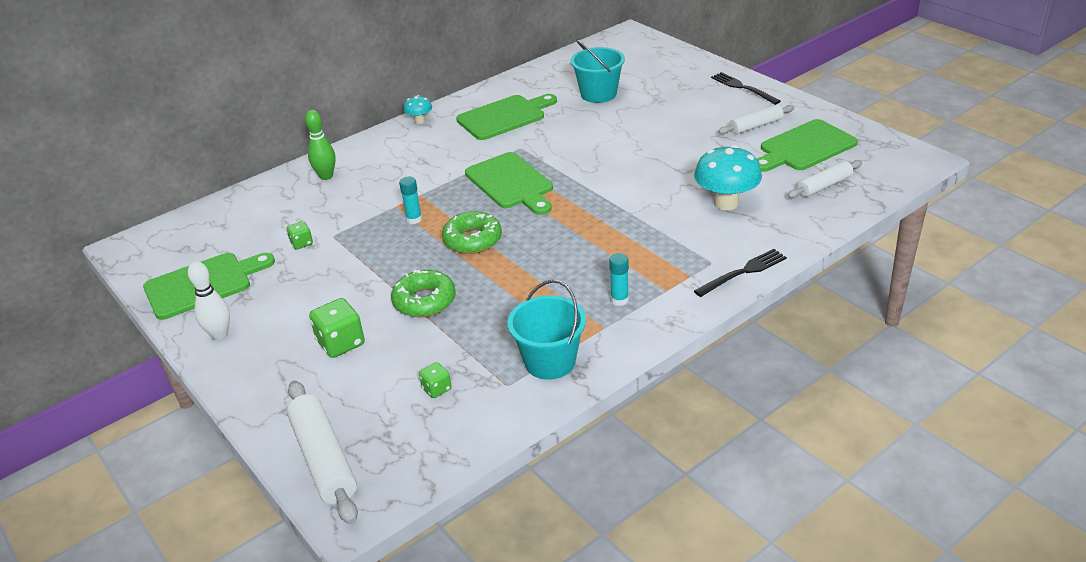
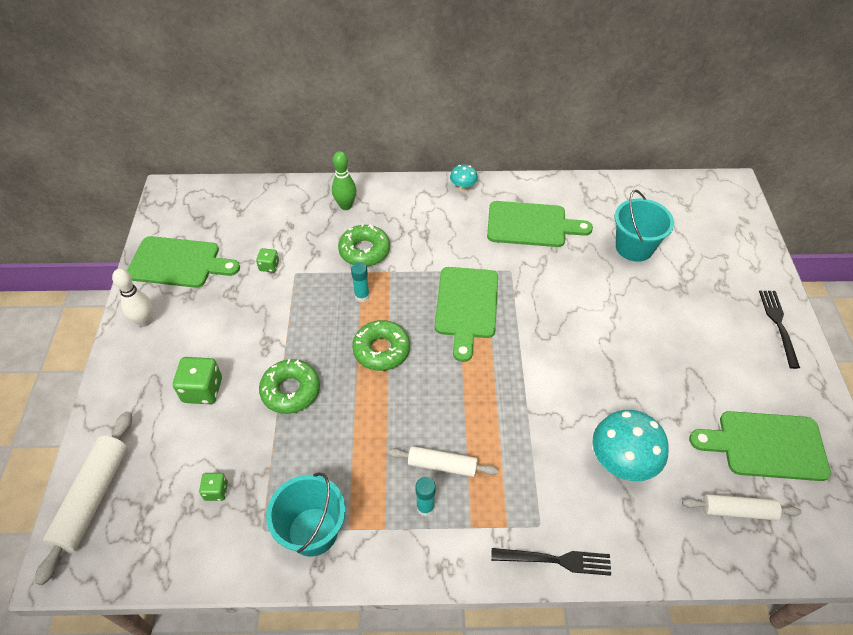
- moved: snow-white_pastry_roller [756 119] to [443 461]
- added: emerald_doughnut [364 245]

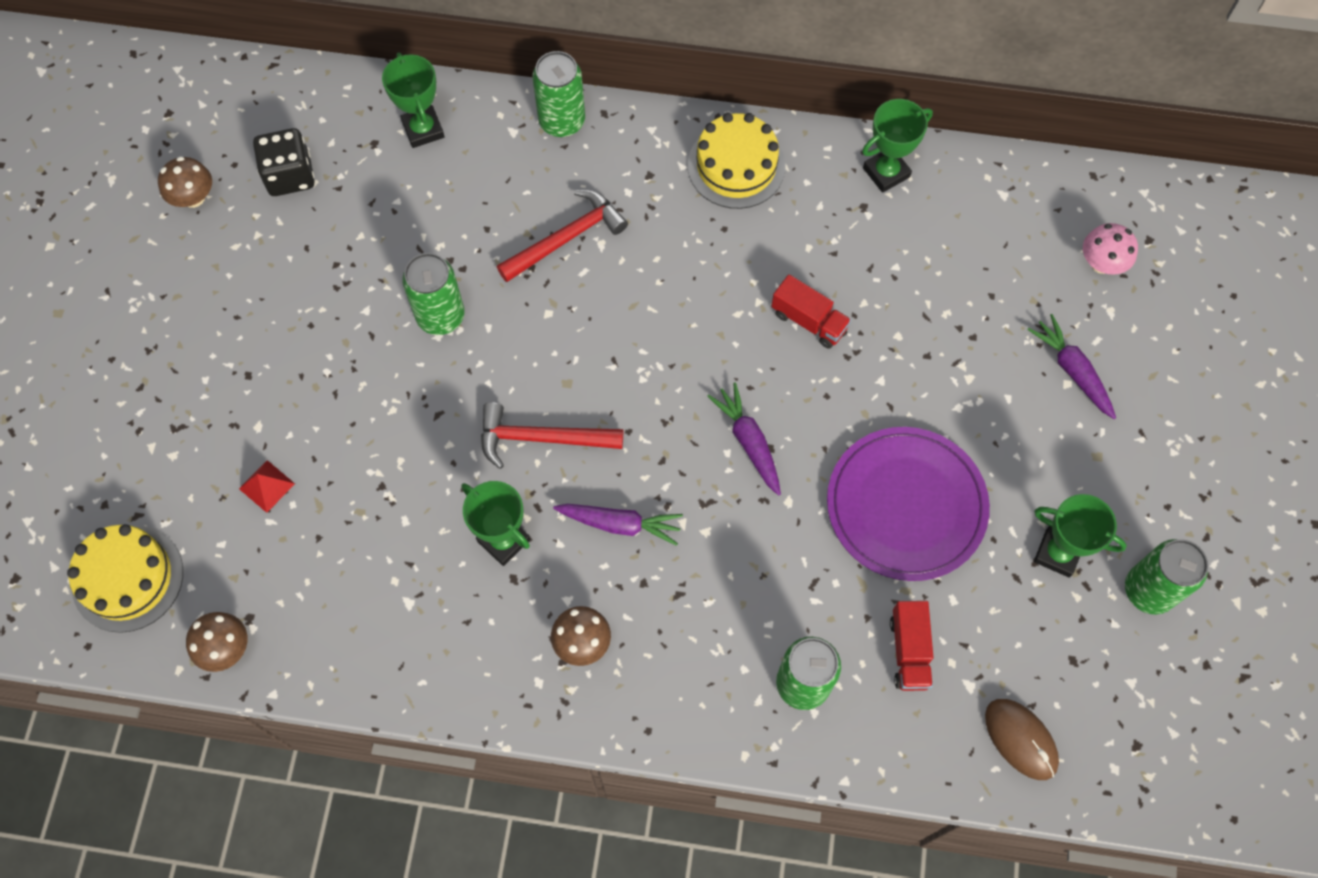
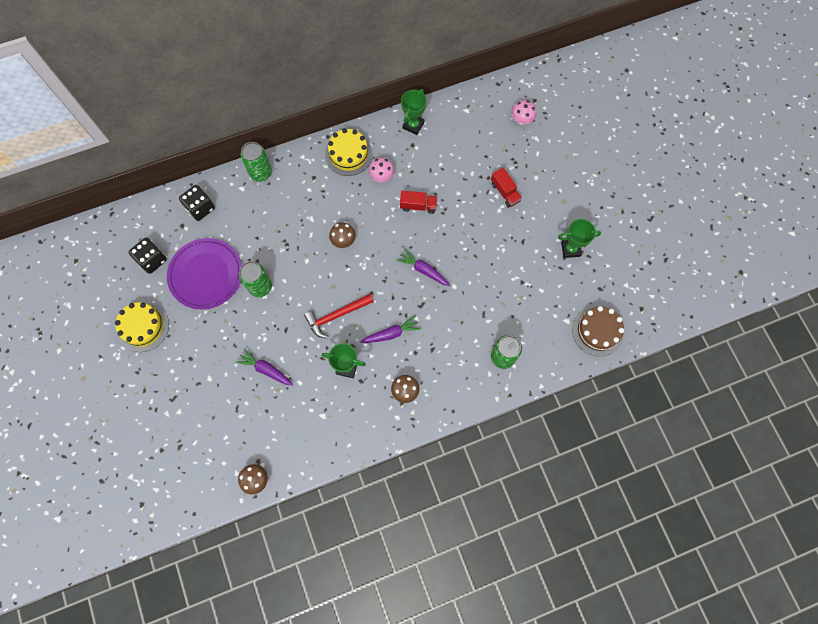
- moved: yellow_gateau [125 578] to [142 327]
- moved: brown_toadstool [185 182] to [342 235]
- removed: red_pyramid_shape [267 486]
- replaced: emerald_award_cup [413 100] to jet-black_game_die [197 203]
- removed: red_hammer [562 236]
- moved: royal_purple_plate [908 504] to [204 273]
- moved: red_toy_truck [912 646] to [506 188]
- replaced: brown_PC_mouse [1022 739] to brown_gateau [598 331]
- moved: royal_purple_toy_carrot [1071 366] to [264 367]
- removed: emerald_tin [1166 576]
- added: pink_toadstool [381 170]

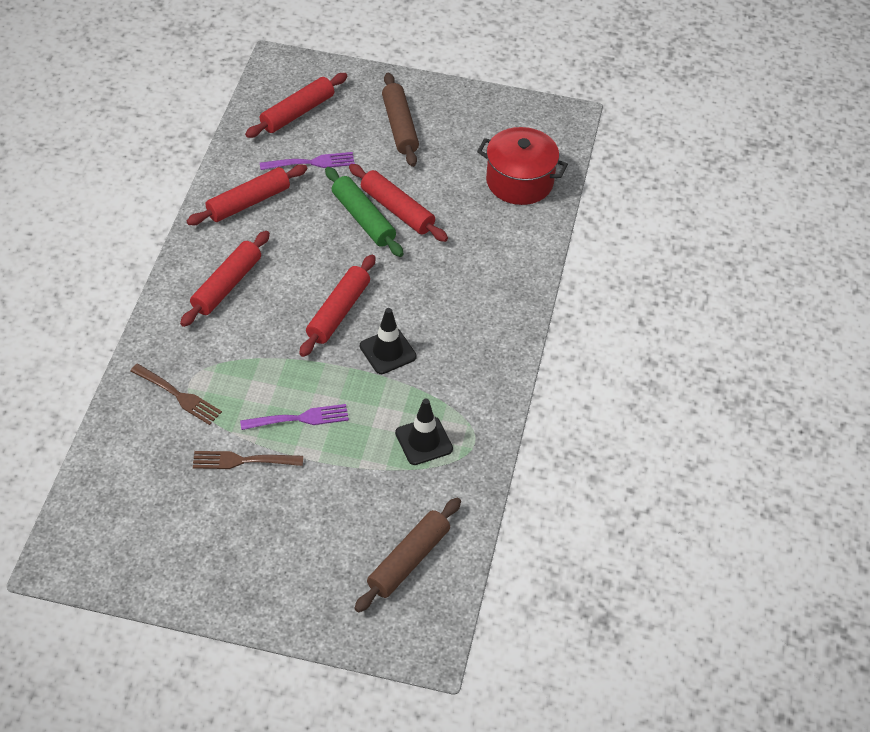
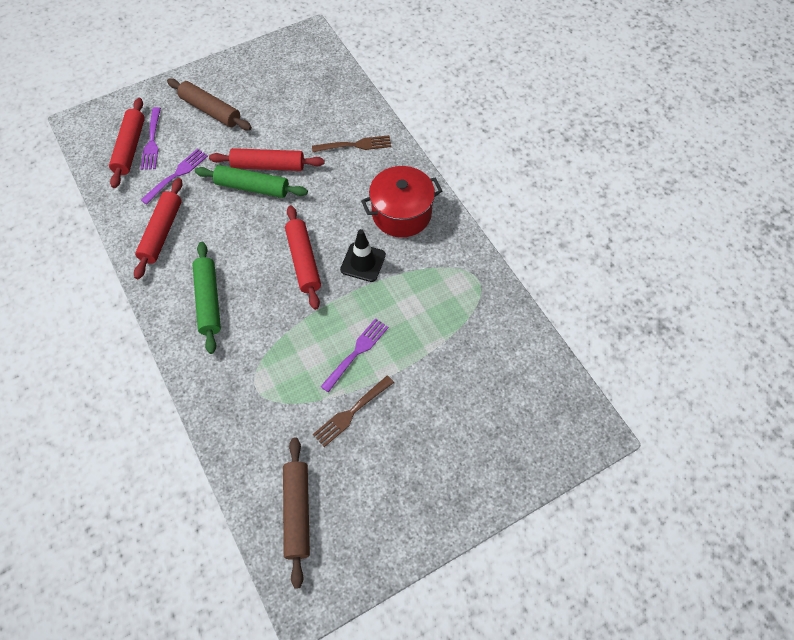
- moved: brown_fork [176 394] to [351 143]
- recoloured: red_pastry_roller [225 279] to emerald_pastry_roller [206 298]
- moved: brown_pastry_roller [407 555] to [296 513]
- removed: jet-black_traffic_cone [424 432]
- moved: red_cooking_pot [522 166] to [401 201]
- added: royal_purple_fork [151 138]

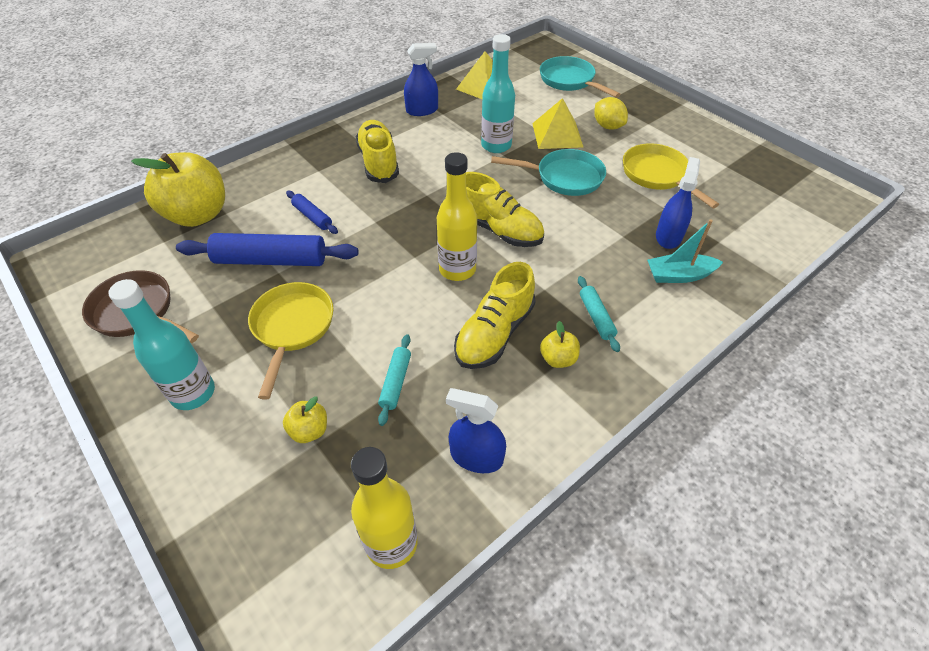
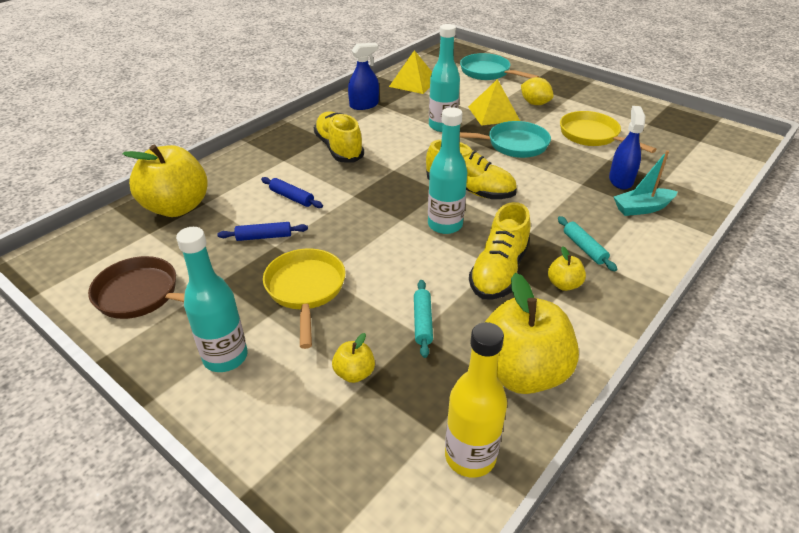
- resized: royal_blue_pastry_roller [267 249] = [262 231] x0.51
- recoloured: yellow_drink_bottle [457 216] to aqua_drink_bottle [447 170]
- replaced: royal_blue_spray_bottle [476 430] to yellow_apple_fruit [532 333]

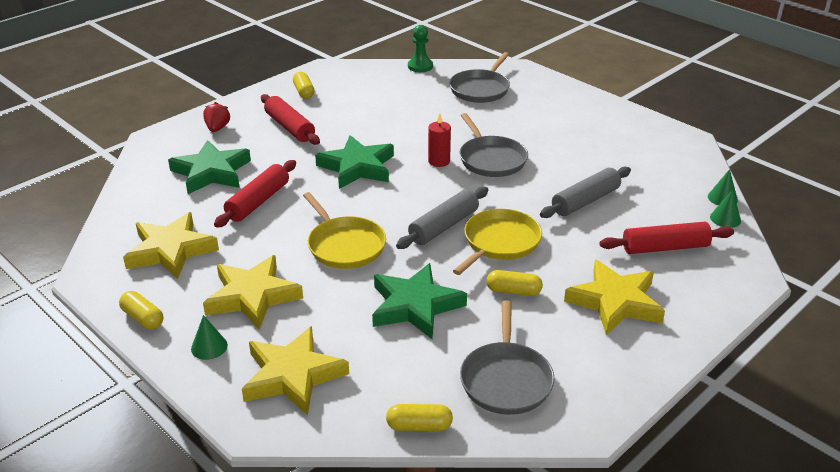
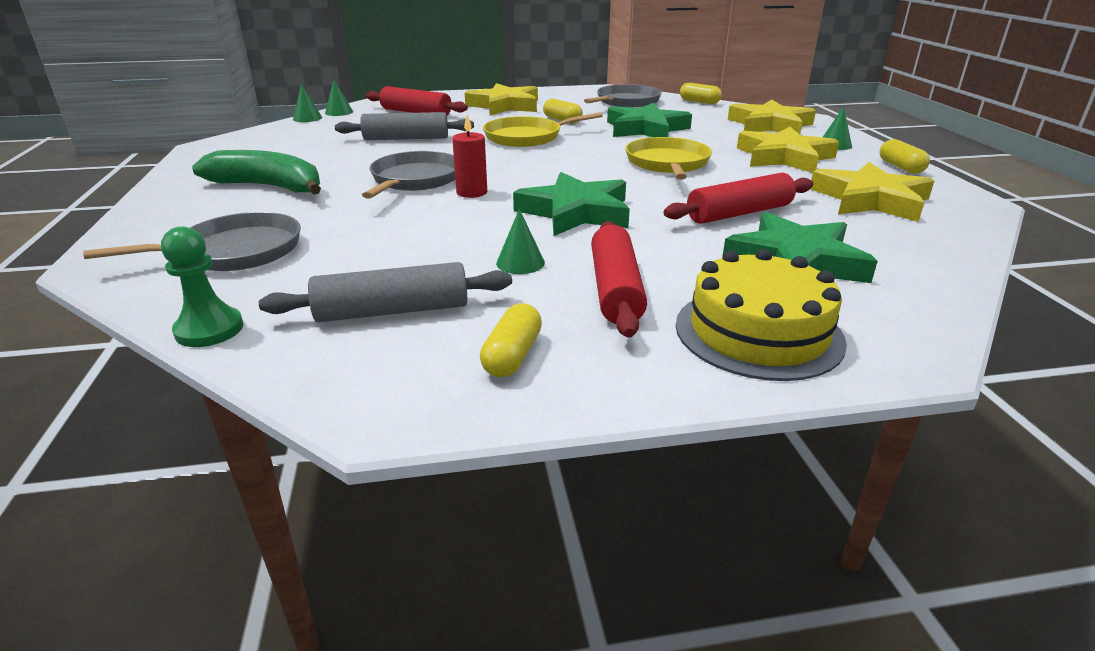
- replaced: red_berry [216 117] to yellow_gateau [761 315]
- moved: ash-grey_pastry_roller [442 218] to [385 292]
- added: emerald_banana_fruit [256 172]
- added: emerald_cone_shape [520 241]

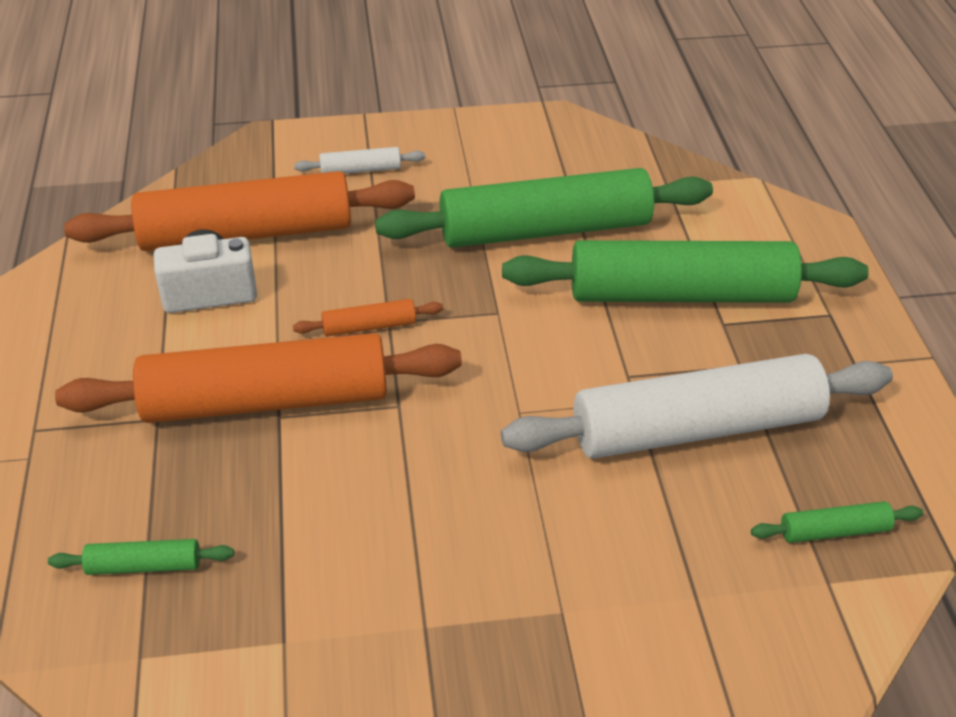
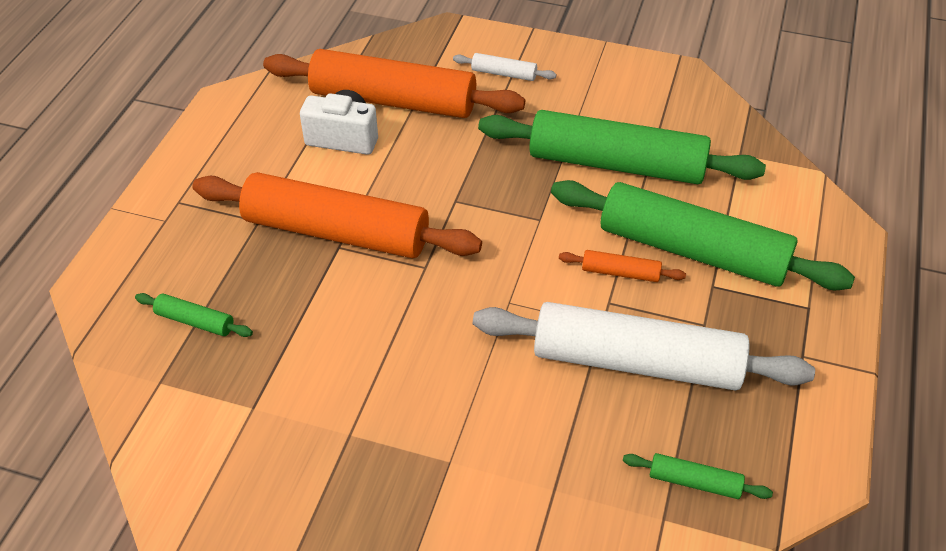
- moved: orange_pastry_roller [368 318] to [622 266]

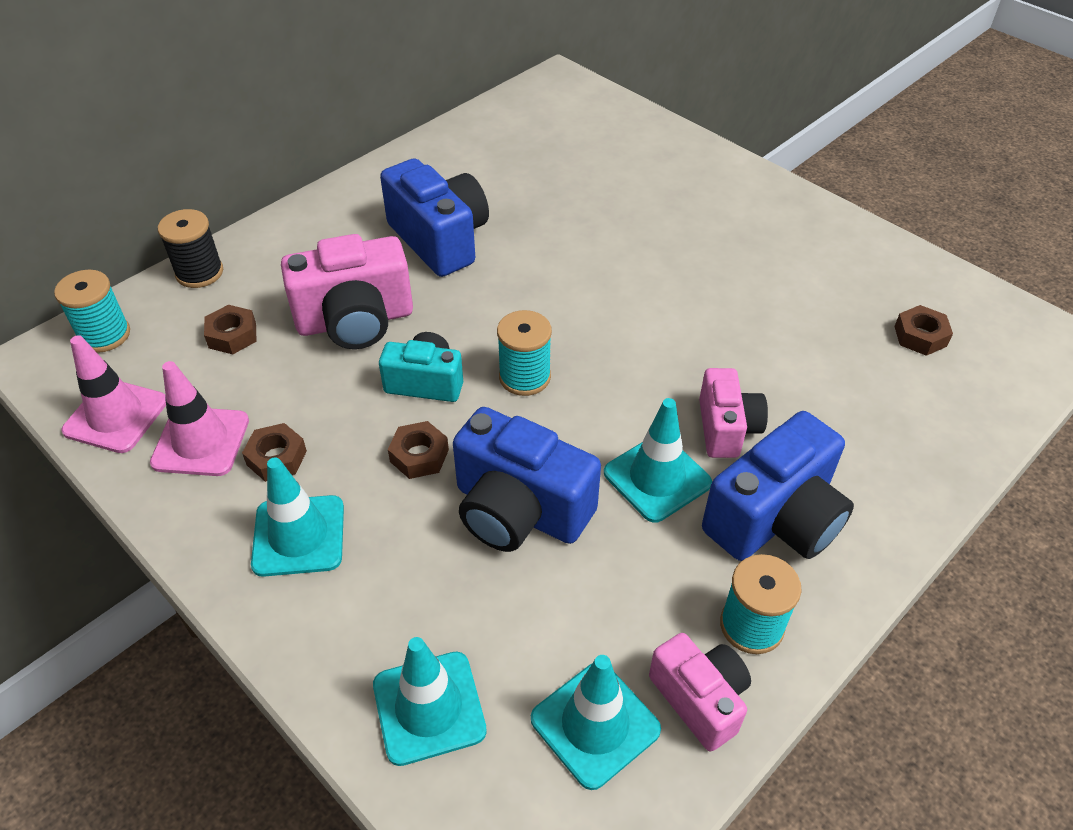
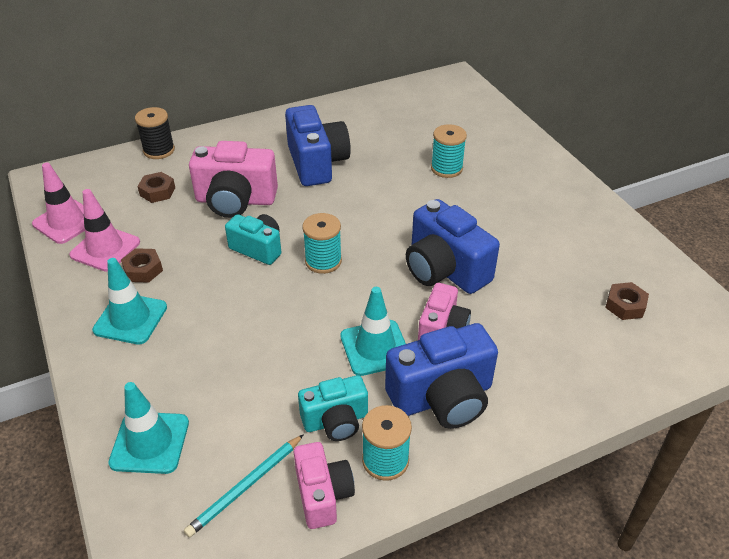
- moved: aqua_reel_of_thread [92 311] to [449 151]
- removed: brown_hexagon_nut [418 450]
- moved: royal_blue_photo_camera [527 479] to [453 246]
- replaced: aqua_traffic_cone [596 722] to aqua_pencil [244 486]
- added: aqua_photo_camera [333 408]

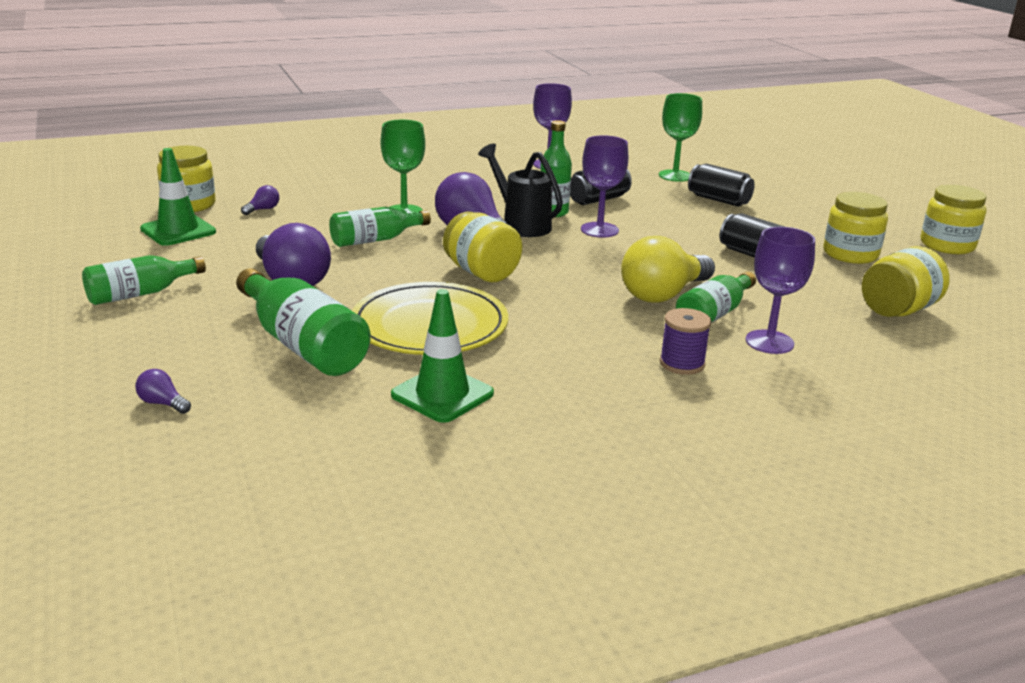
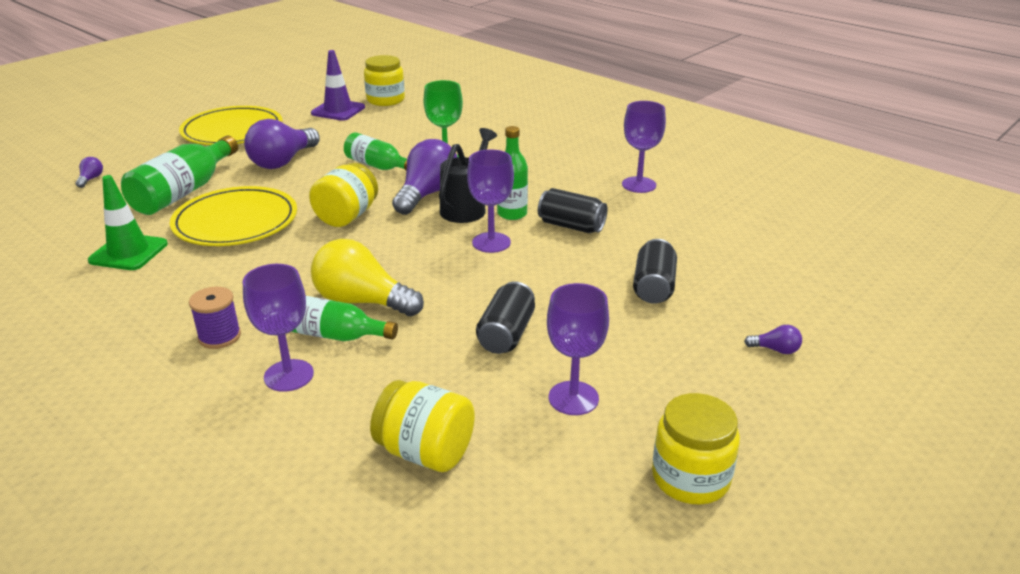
- replaced: emerald_drink_bottle [144 280] to yellow_plate [231 125]
- recoloured: emerald_traffic_cone [178 197] to royal_purple_traffic_cone [338 85]
- moved: royal_purple_light_bulb [260 200] to [773 339]
- removed: emerald_chalice [680 137]
- replaced: yellow_jam_jar [855 228] to royal_purple_chalice [578 349]

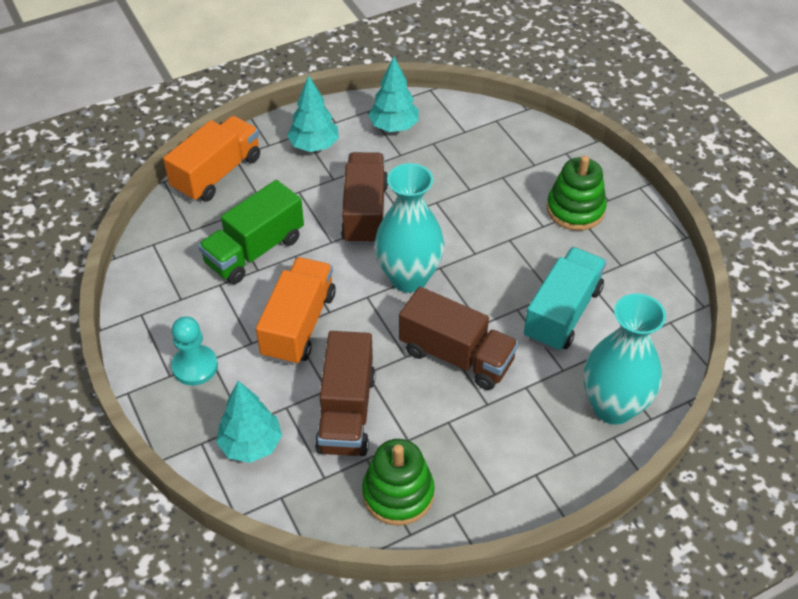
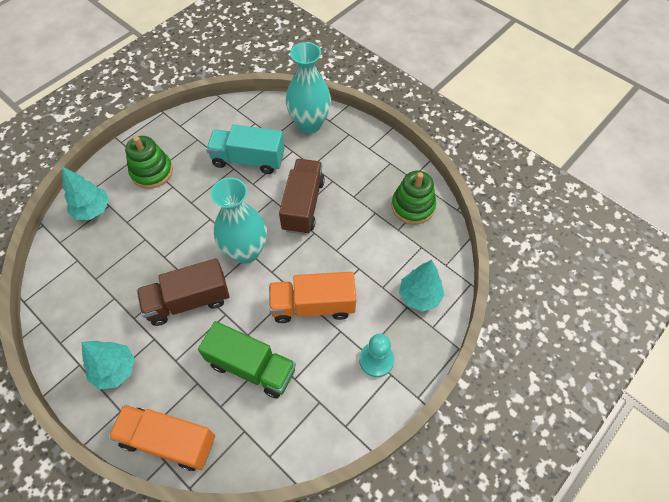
- removed: brown_toy_truck [345 393]
- moved: aqua_toy_tree [393 94] to [85 193]

